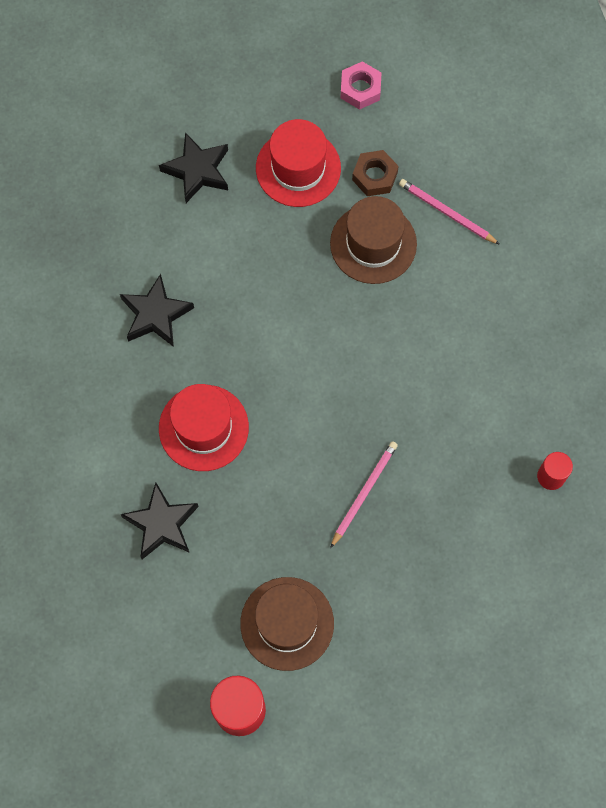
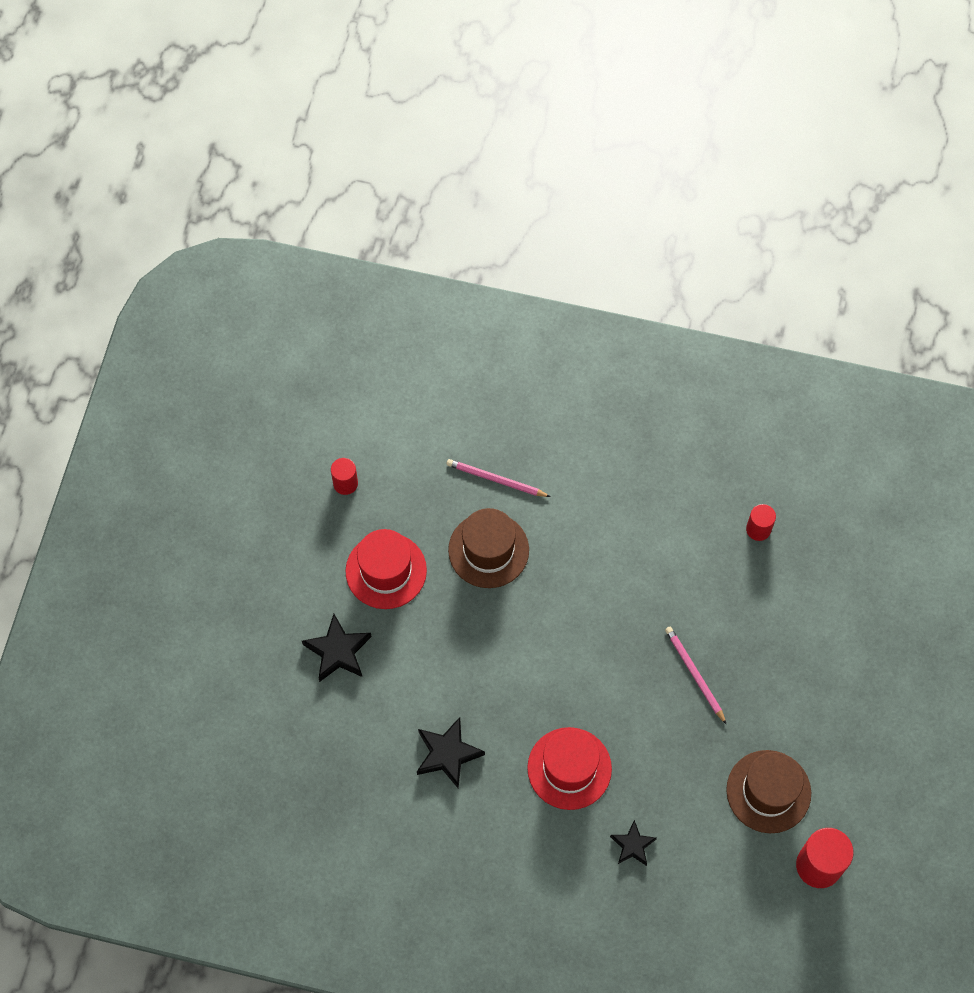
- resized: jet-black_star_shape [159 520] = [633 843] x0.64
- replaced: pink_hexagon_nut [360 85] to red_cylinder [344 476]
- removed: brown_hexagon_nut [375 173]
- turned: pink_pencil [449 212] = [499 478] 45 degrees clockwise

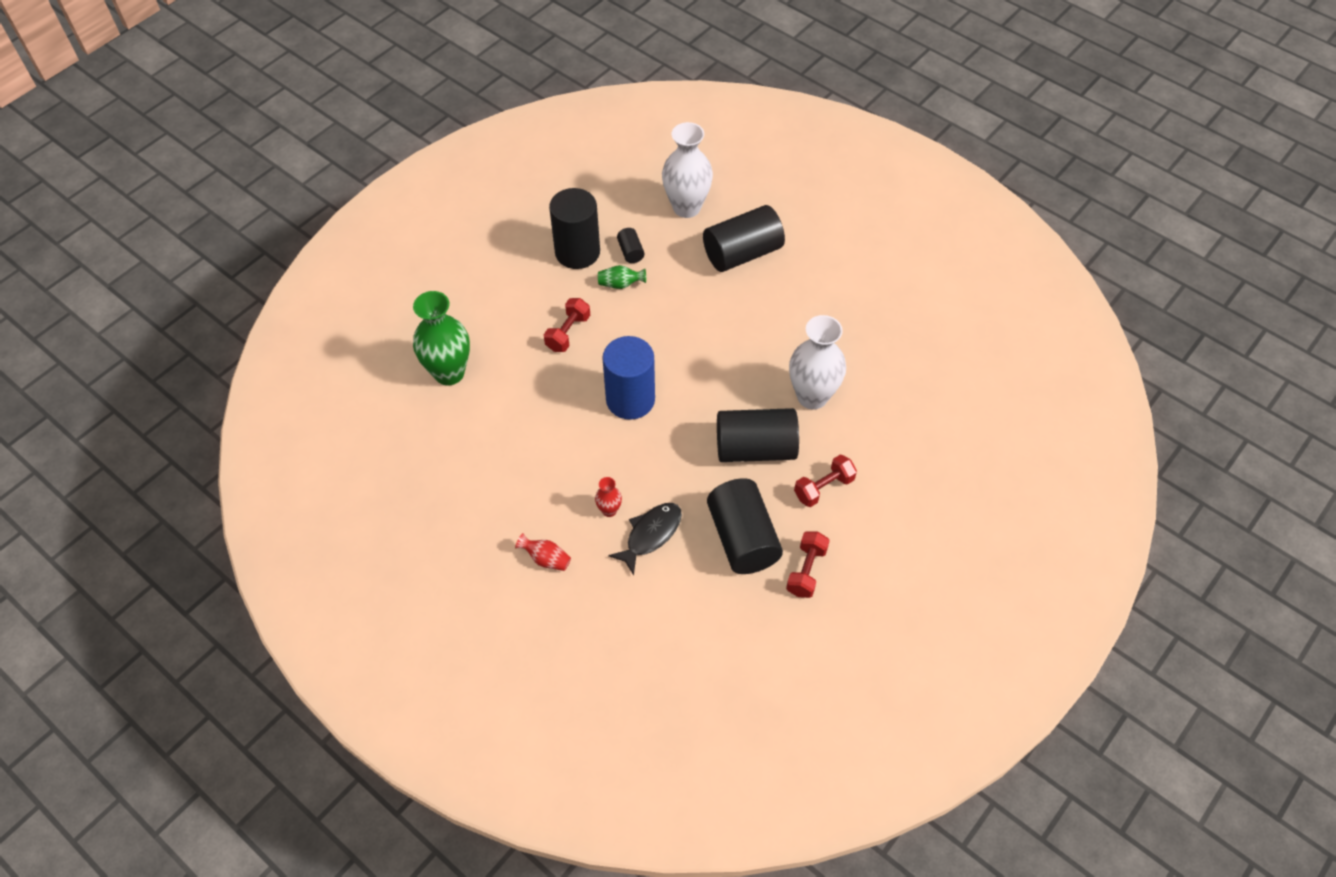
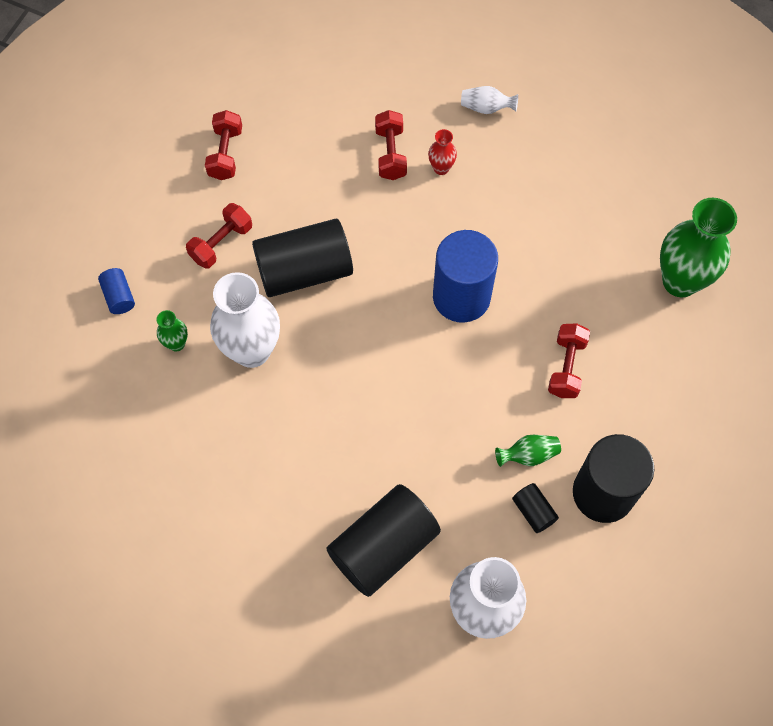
- recoloured: red_tall_vase [543 552] to snow-white_tall_vase [489 100]
- replaced: jet-black_fish [645 539] to red_dumbbell [391 145]
- removed: jet-black_cylinder [745 526]
- added: royal_blue_cylinder [116 291]
- added: emerald_tall_vase [172 331]

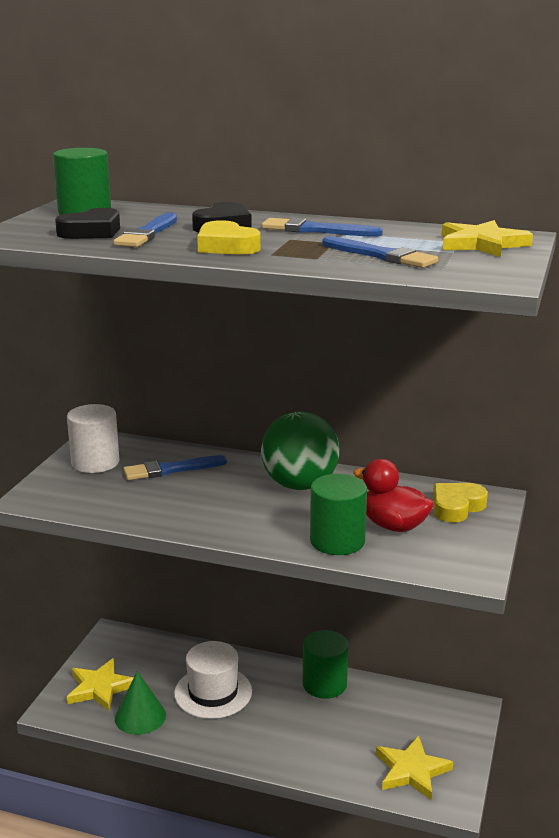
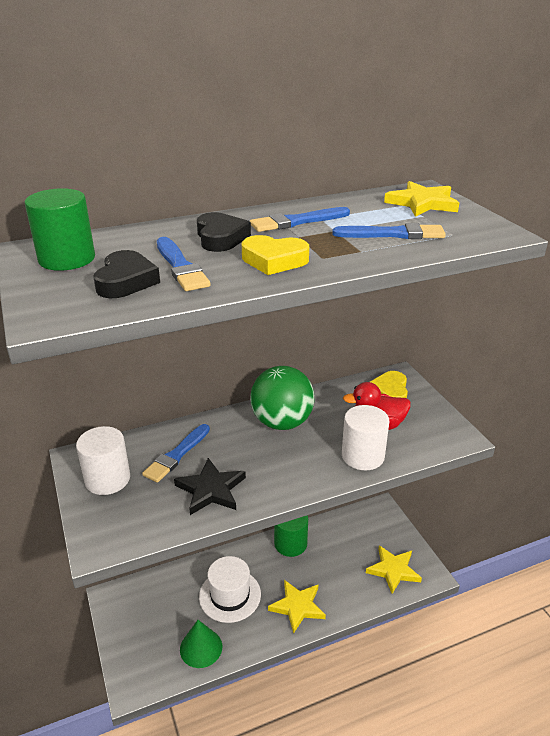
- moved: yellow_star_shape [100 684] to [297 607]
- recoloured: emerald_cylinder [338 514] to snow-white_cylinder [365 437]
- added: jet-black_star_shape [210 486]

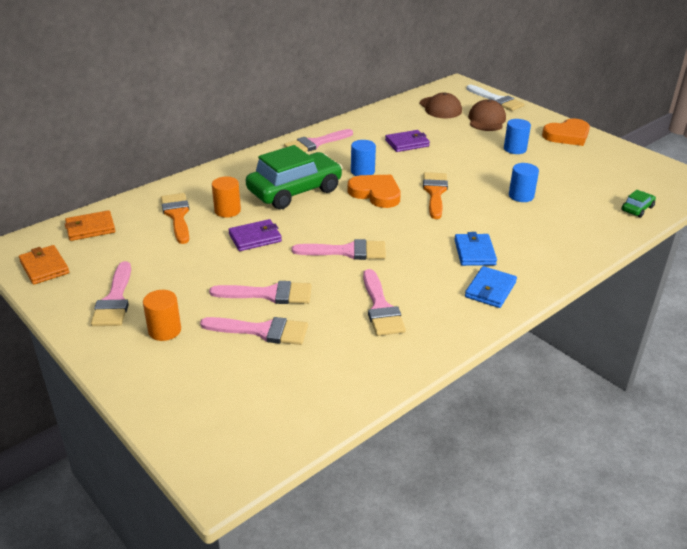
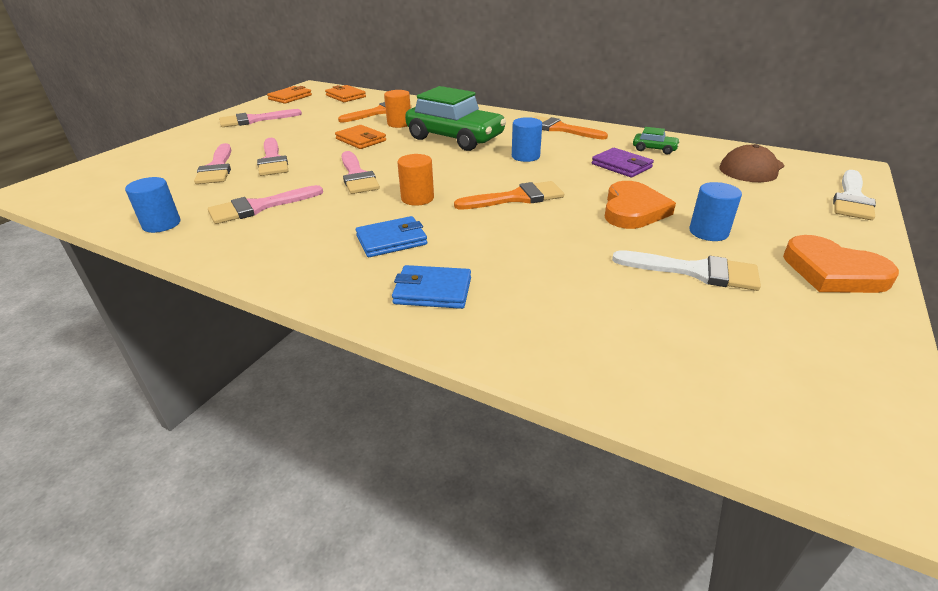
- moved: orange_cylinder [162 315] to [415 180]
- recoloured: royal_purple_billfold [255 235] to orange_billfold [360 137]
- recoloured: pink_paintbrush [318 140] to orange_paintbrush [570 128]
- moved: orange_love_heart [374 191] to [640 205]
- moved: royal_blue_billfold [491 287] to [431 287]
- removed: brown_cap [487 115]
- moved: royal_blue_cylinder [524 182] to [152 205]
- moved: emerald_automobile [638 204] to [656 141]
- added: snow-white_paintbrush [686 270]

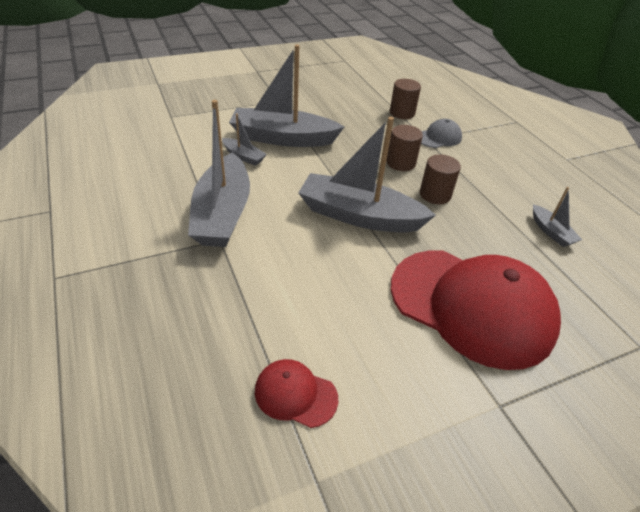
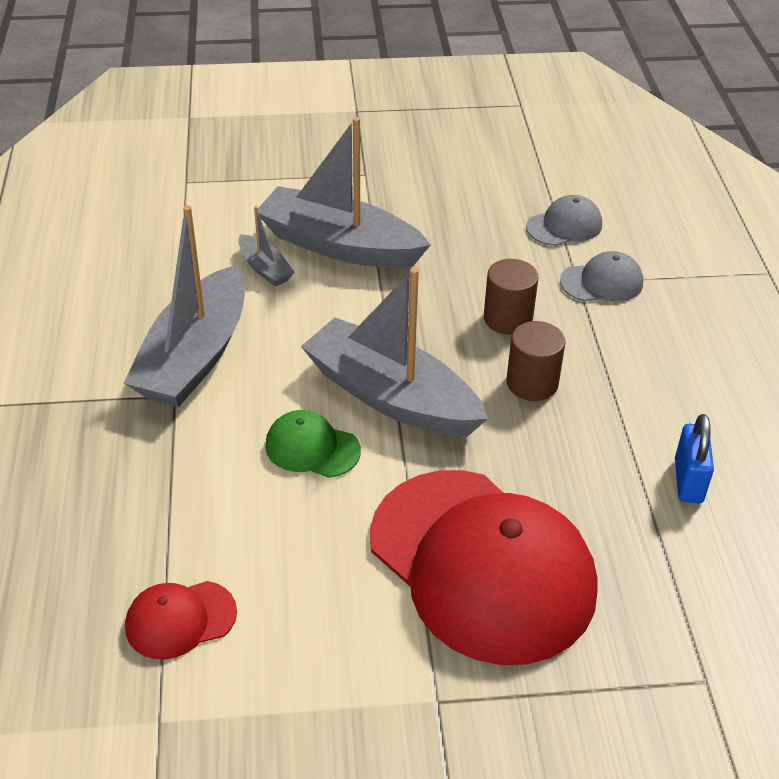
- turned: red_cap [296 393] = [181 620] 60 degrees counterclockwise
- replaced: brown_cylinder [405 99] to ash-grey_cap [564 220]
- replaced: ash-grey_sailboat [557 217] to royal_blue_padlock [694 458]
- added: emerald_cap [313 444]

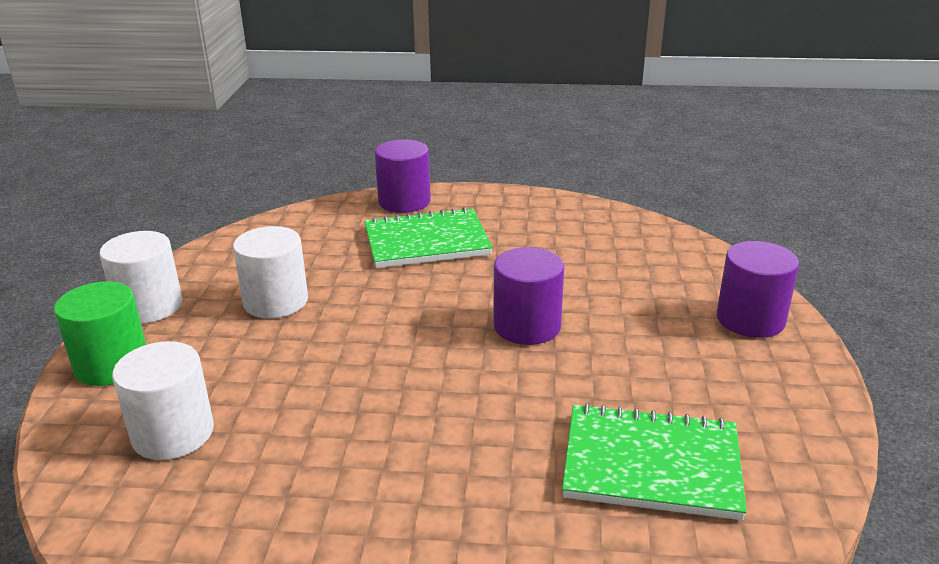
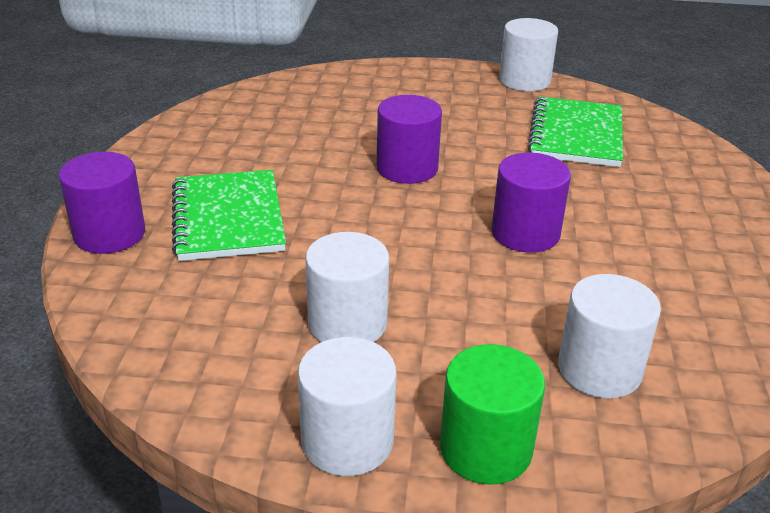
- moved: royal_purple_cylinder [758 289] to [531 203]
- added: snow-white_cylinder [528 54]

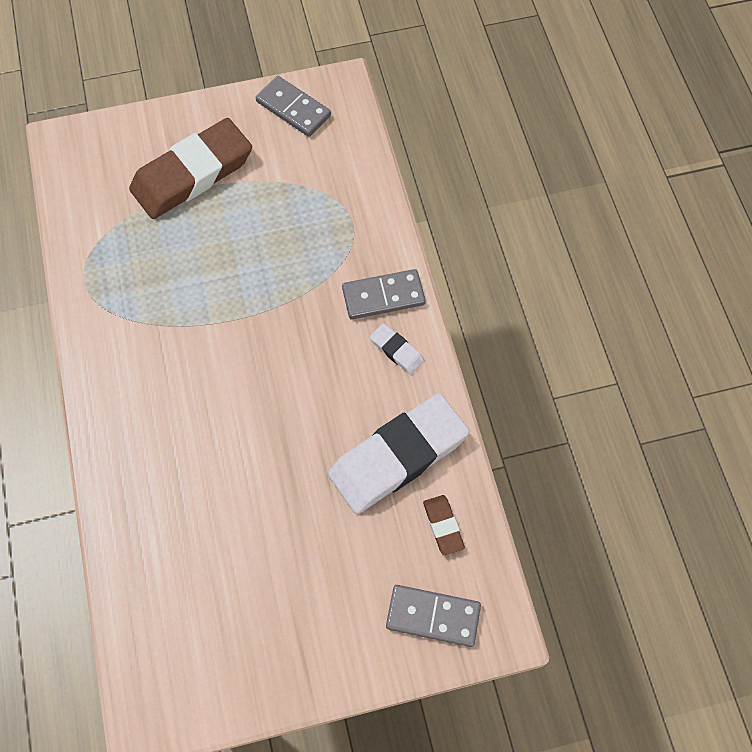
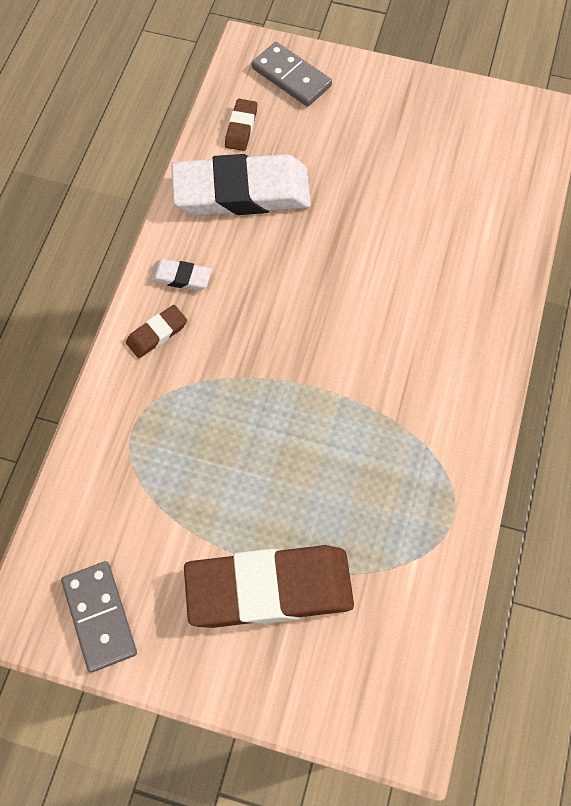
- replaced: ash-grey_domino_tile [384 294] to brown_eraser [156 331]
- turned: snow-white_eraser [397 349] = [181 275] 60 degrees counterclockwise

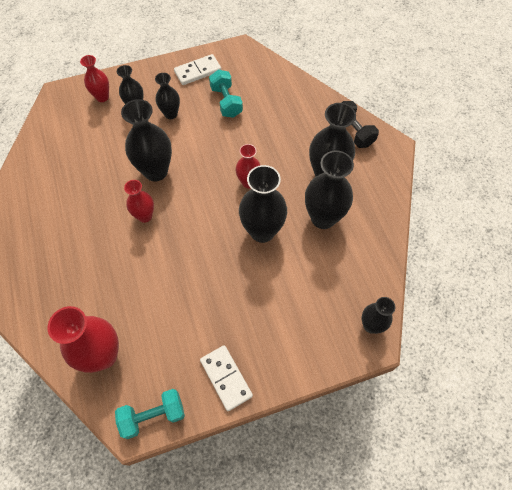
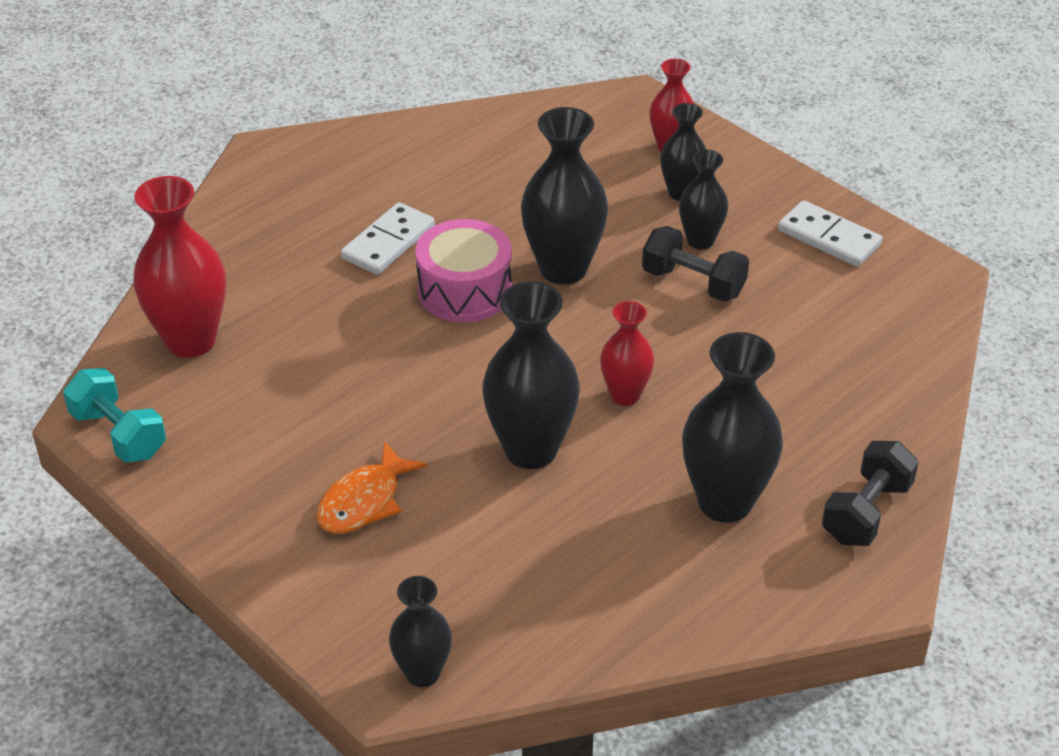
- replaced: red_tall_vase [139 201] to pink_toy_drum [463 270]
- moved: snow-white_domino_tile [226 378] to [388 238]
- removed: aqua_dumbbell [226 94]
- removed: jet-black_tall_vase [329 189]
- added: orange_fish [371 487]
- added: jet-black_dumbbell [695 264]

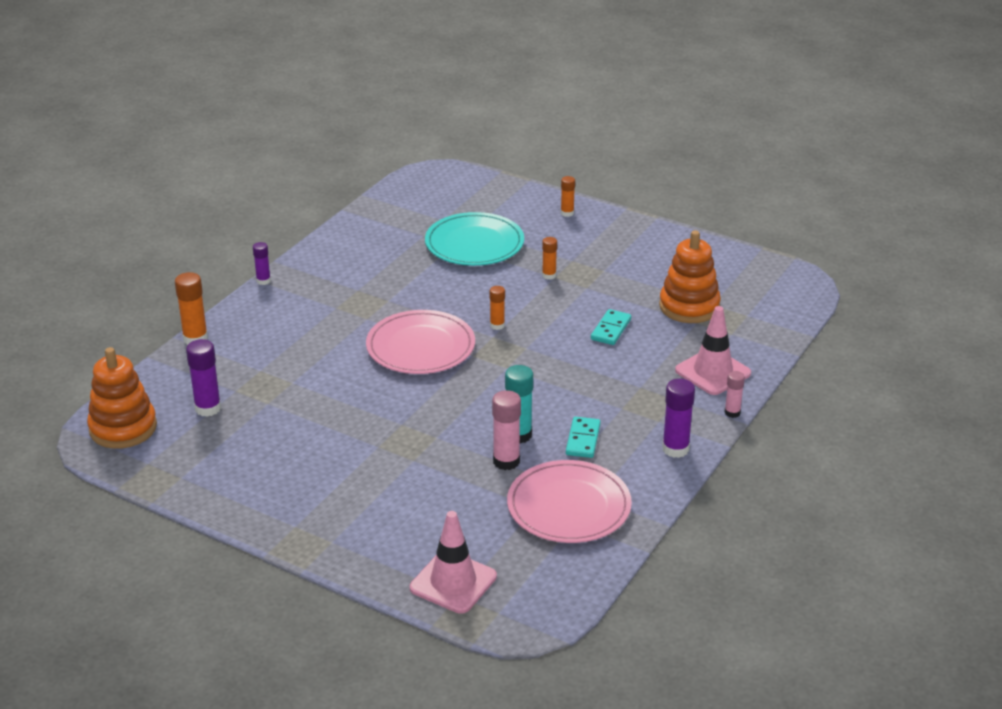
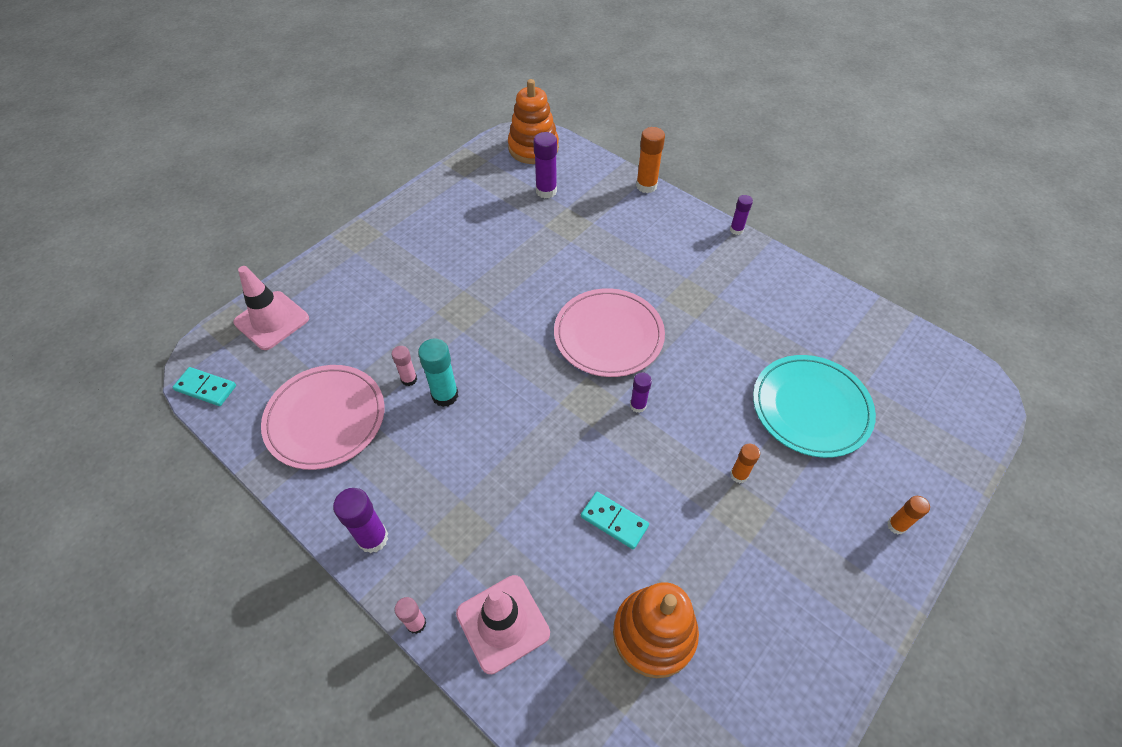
- recoloured: orange_stick_of_glue [497 308] to royal_purple_stick_of_glue [641 392]
- resized: pink_stick_of_glue [506 430] = [404 366] x0.61
- moved: aqua_domino_tile [583 437] to [204 386]

